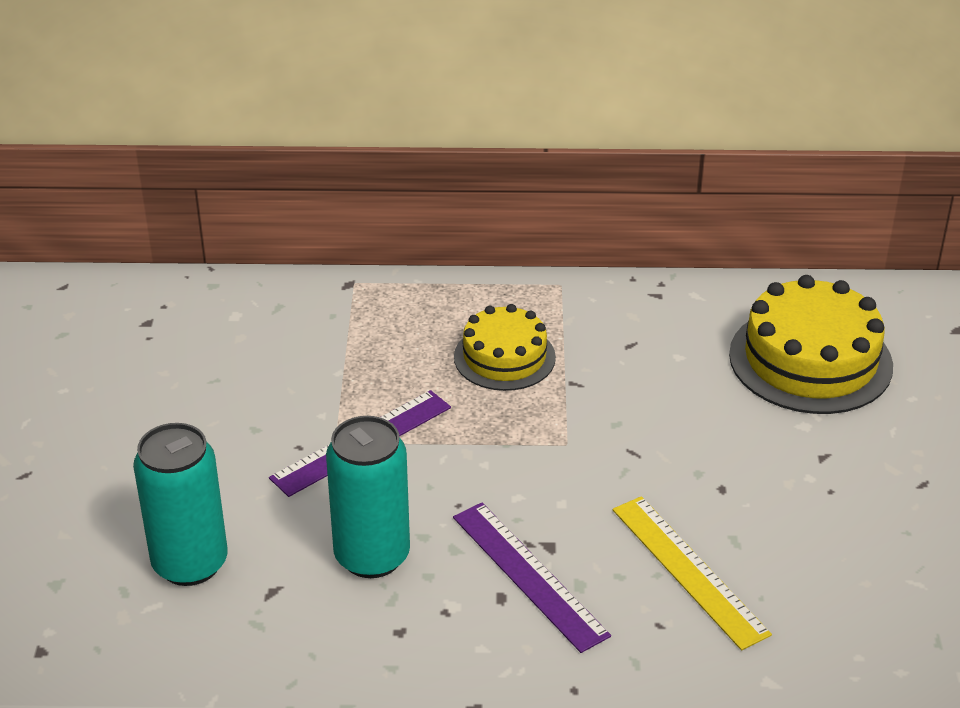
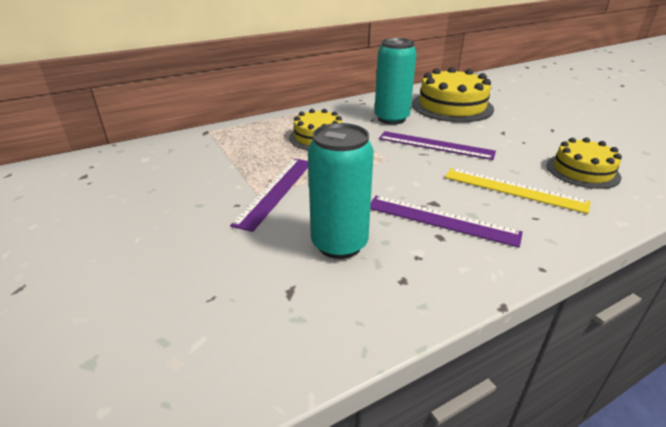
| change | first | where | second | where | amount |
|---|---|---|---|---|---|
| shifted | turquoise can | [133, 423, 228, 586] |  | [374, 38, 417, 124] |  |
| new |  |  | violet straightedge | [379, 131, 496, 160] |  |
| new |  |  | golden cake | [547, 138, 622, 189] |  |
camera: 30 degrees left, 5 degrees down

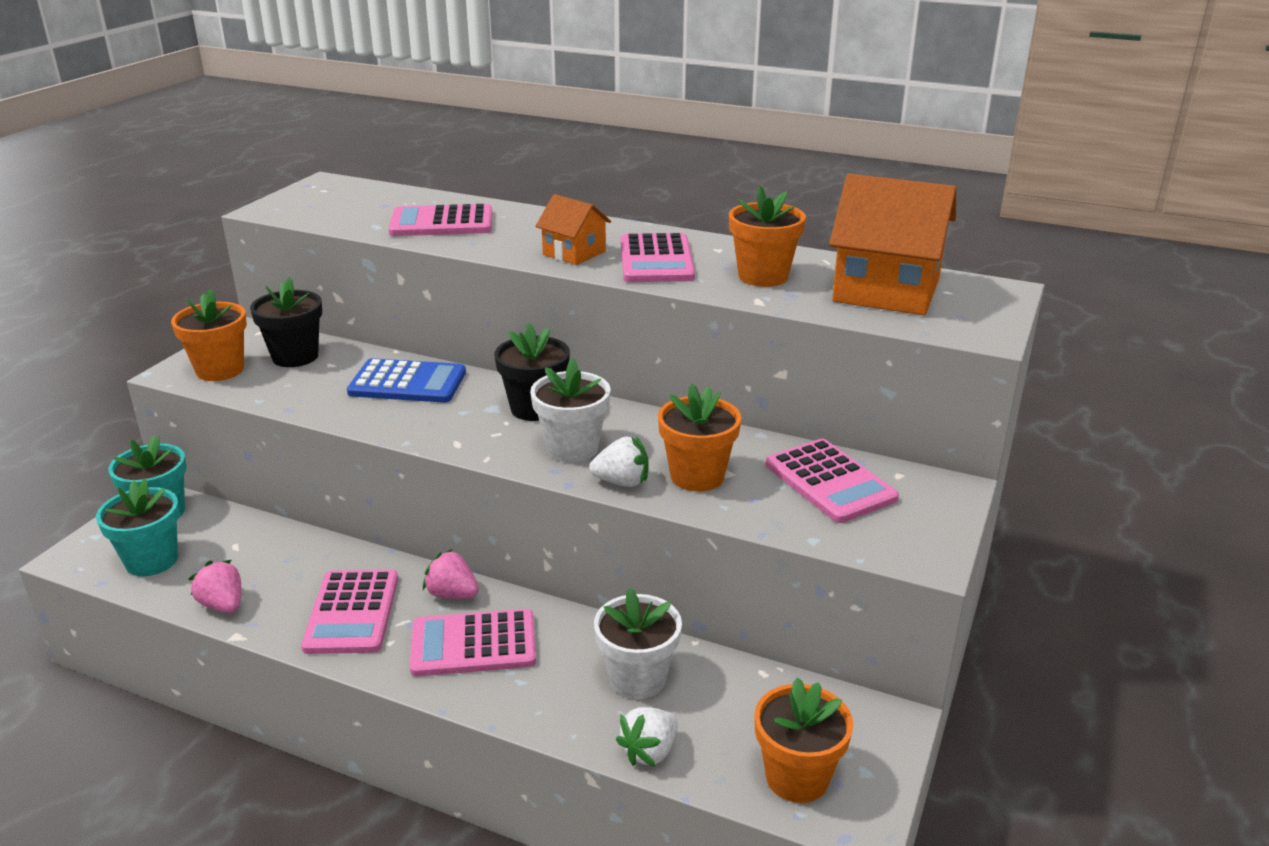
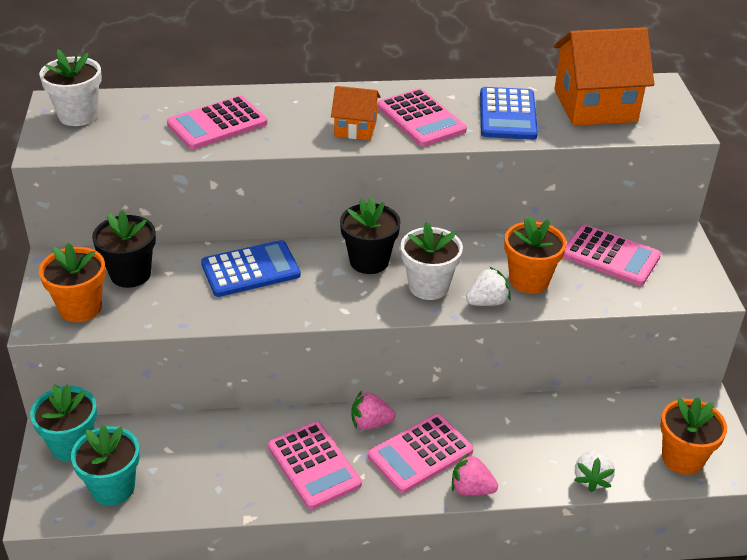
| change | first | where | second | where | amount |
|---|---|---|---|---|---|
| swapped | orange flower pot | [729, 186, 806, 287] | blue pocket calculator | [480, 87, 538, 140] |  |
| shifted | rosy strawberry | [189, 560, 241, 613] |  | [452, 453, 498, 496] |  |
| shifted | snow-white flower pot | [594, 588, 682, 699] |  | [39, 49, 102, 126] |  |
camera: 30 degrees left, 10 degrees up

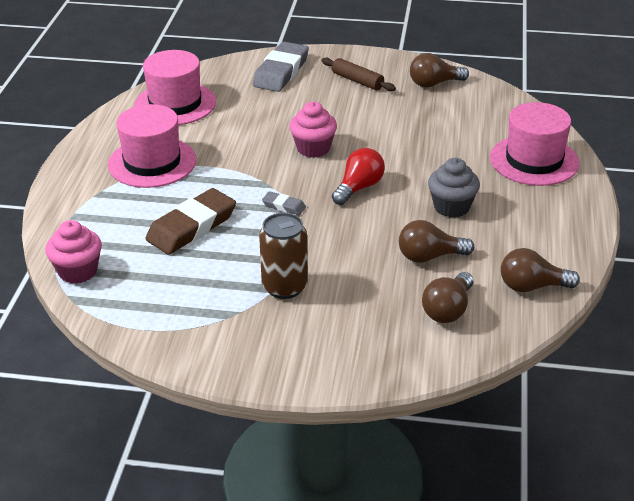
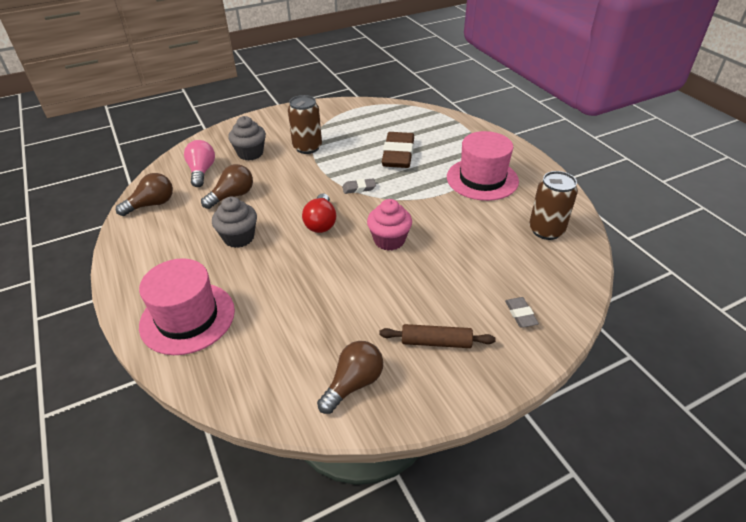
| change | first | where | second | where | amount |
|---|---|---|---|---|---|
| scaled | gray eraser | [252, 42, 309, 92] |  | [505, 297, 539, 328] | x0.46 |
| swapped | rosy tall hat | [134, 50, 216, 125] | brown can | [529, 171, 578, 240] |  |
| gone | rosy fairy cake | [45, 220, 102, 284] |  |  |  |
| repainted | brown light bulb | [422, 272, 473, 323] | rosy light bulb | [184, 140, 215, 187] |  |
| new |  |  | gray fairy cake | [228, 116, 266, 160] |  |
camera: 145 degrees right, 5 degrees up

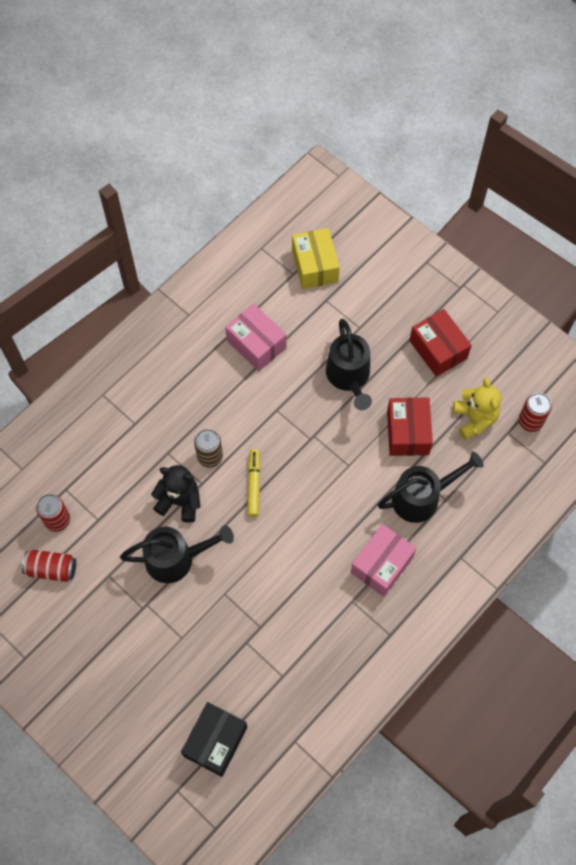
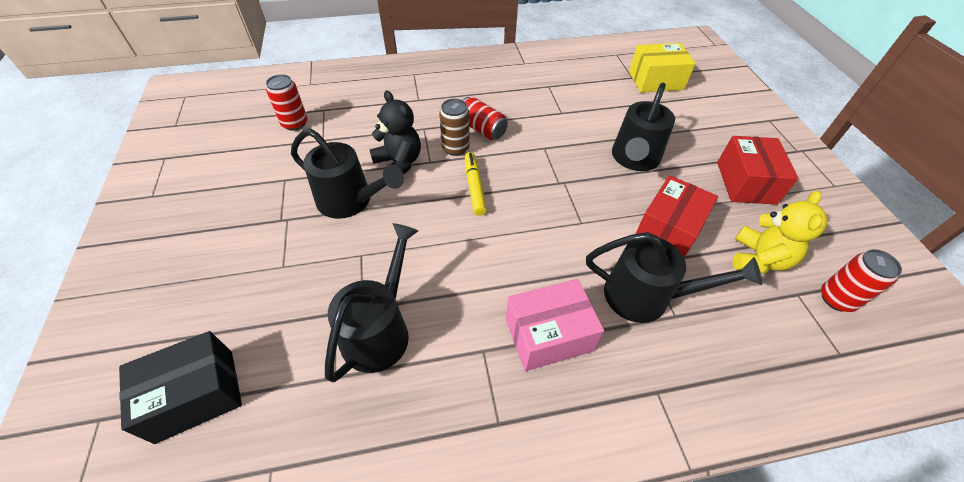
| change | first | where | second | where | amount |
|---|---|---|---|---|---|
| rotated | golden package | [292, 228, 340, 289] |  | [629, 43, 696, 93] | 60 degrees clockwise |
| gone | rosy package | [225, 303, 287, 371] |  |  |  |
| rotated | golden marker | [248, 449, 261, 517] |  | [465, 152, 487, 216] | 45 degrees counterclockwise |
| shifted | red can | [22, 550, 76, 582] |  | [463, 97, 508, 140] |  |
| new |  |  | jet-black watering pot | [325, 223, 418, 382] |  |
camera: 35 degrees right, 15 degrees down

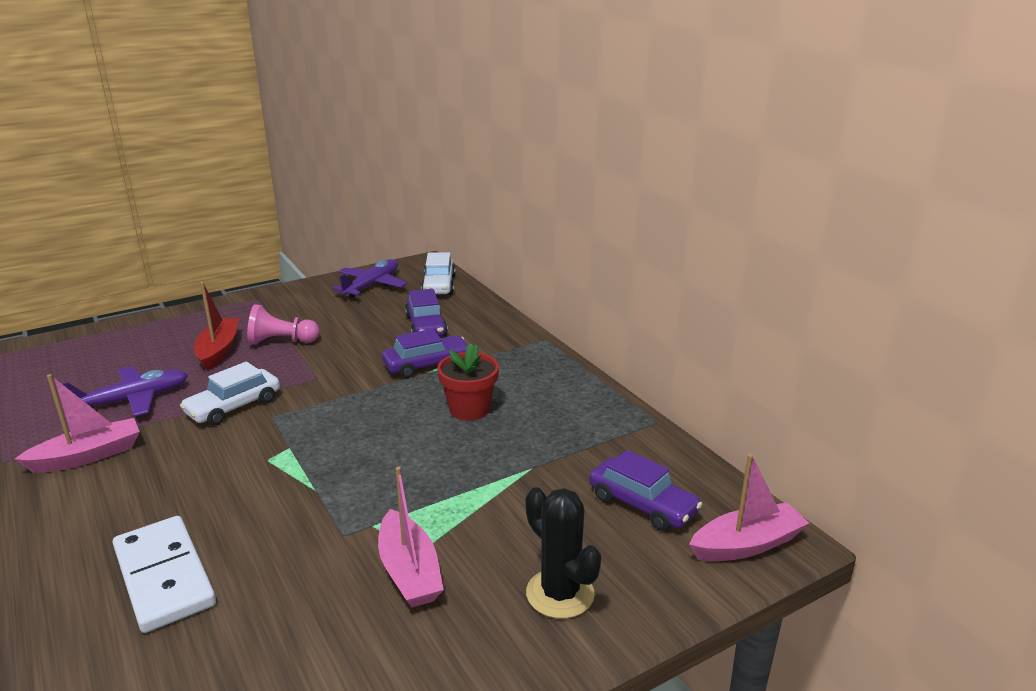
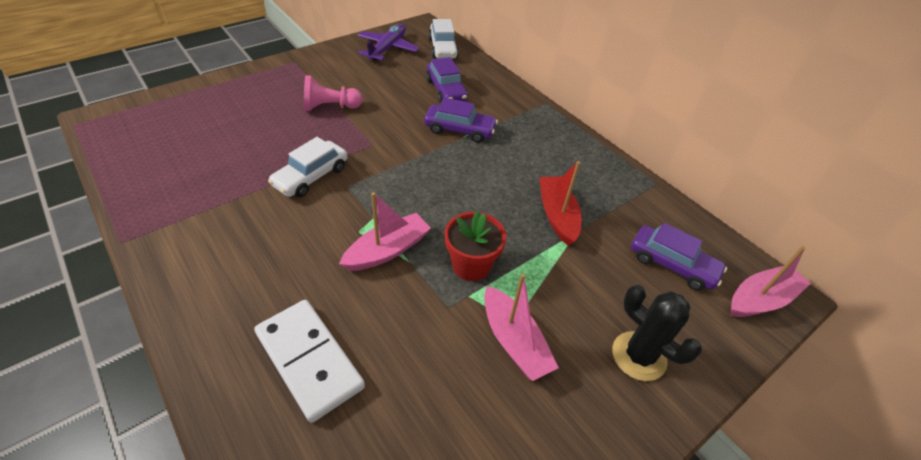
| change | first | where | second | where | amount |
|---|---|---|---|---|---|
| shifted | red toy boat | [194, 282, 239, 371] |  | [539, 161, 582, 246] |  |
| rotated | violet toy car | [382, 329, 468, 378] |  | [424, 97, 498, 143] | 45 degrees clockwise |
| shifted | red flower pot | [437, 343, 499, 421] |  | [445, 211, 507, 281] |  |
| gone | violet plane | [63, 366, 188, 417] |  |  |  |
| shifted | rosy toy boat | [15, 374, 140, 473] |  | [339, 192, 431, 271] |  |
camera: 10 degrees left, 20 degrees up

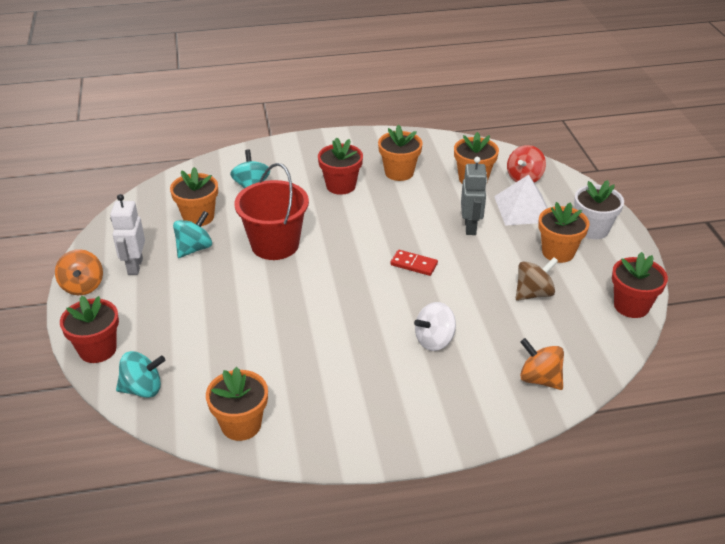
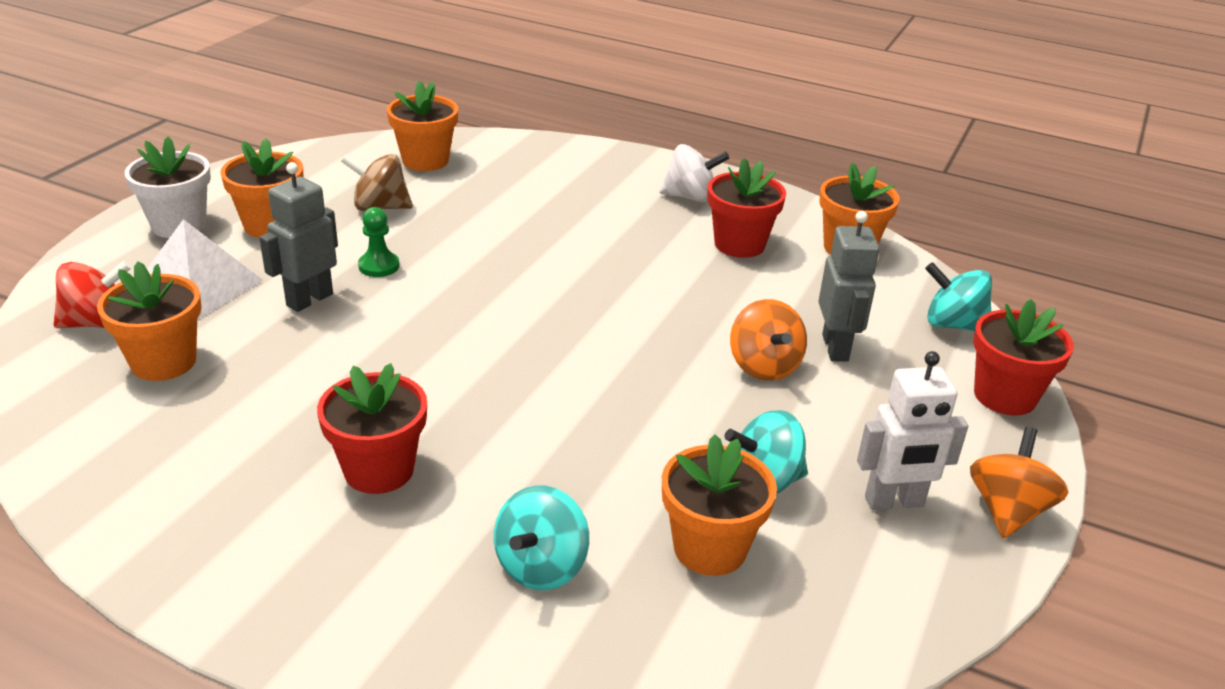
| change | first | where | second | where | amount |
|---|---|---|---|---|---|
| shifted | orange flower pot | [378, 125, 423, 181] |  | [387, 80, 458, 171] |  |
| gone | red bucket | [234, 163, 309, 260] |  |  |  |
| rotated | snow-white robot figure | [110, 194, 145, 275] |  | [857, 351, 968, 510] | 45 degrees clockwise |
| gone | red domino tile | [390, 250, 438, 276] |  |  |  |
| shifted | red flower pot | [612, 252, 668, 318] |  | [707, 158, 786, 258] |  |
| shifted | snow-white spinning top | [414, 302, 456, 351] |  | [659, 144, 729, 203] |  |
| shifted | orange spinning top | [520, 338, 564, 390] |  | [730, 299, 807, 381] |  |
| new |  |  | emerald chess pawn | [358, 207, 399, 277] |  |
| new |  |  | gray robot figure | [819, 211, 880, 362] |  |
camera: 145 degrees left, 5 degrees down

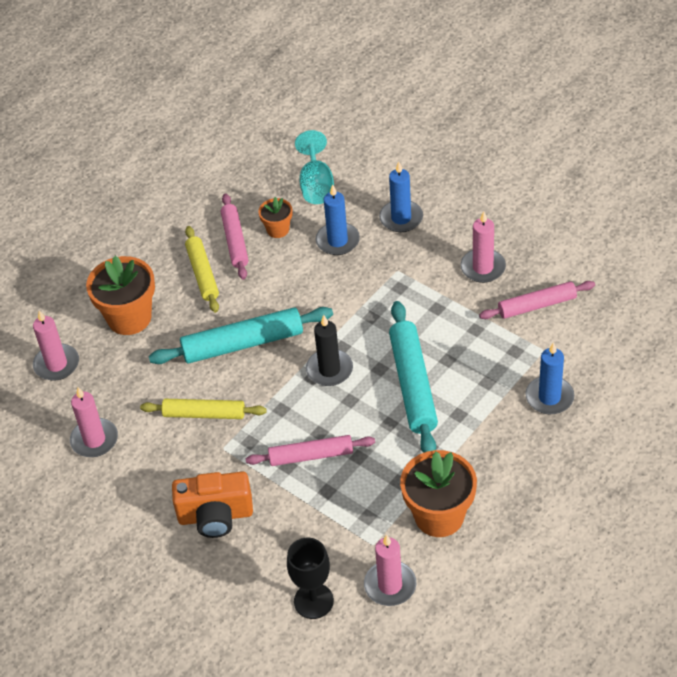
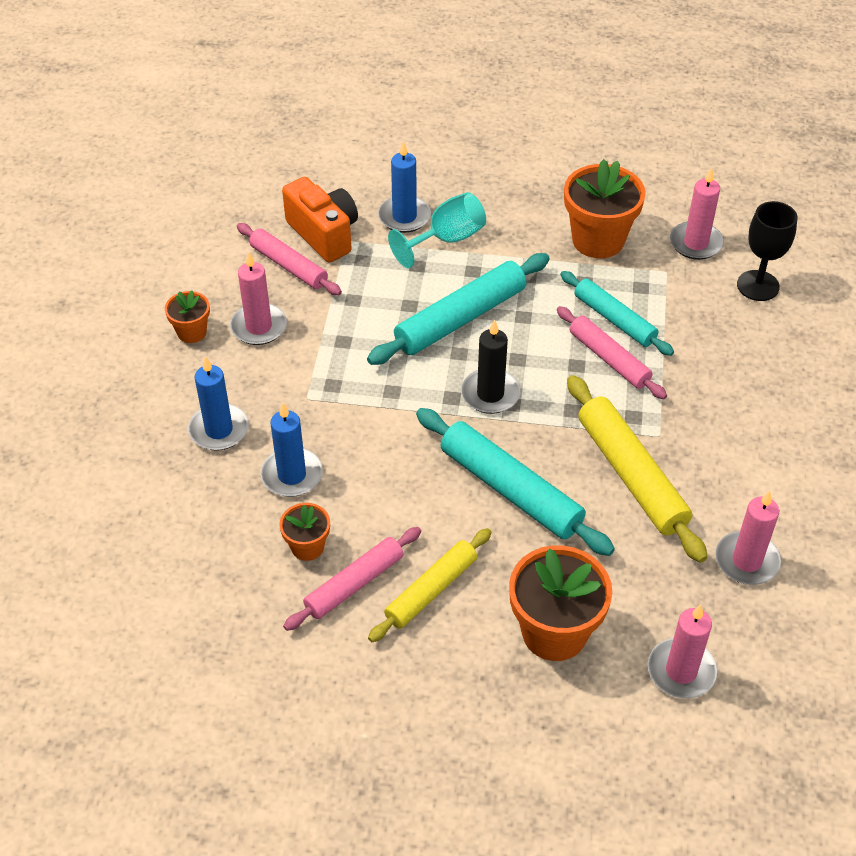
| change | first | where | second | where | amount |
|---|---|---|---|---|---|
| shifted | turquoise goblet | [295, 130, 334, 204] |  | [388, 192, 486, 268] |  |
| scaled | golden dough roller | [140, 399, 267, 419] |  | [567, 375, 707, 563] | x1.53 |
| shifted | orange camera | [172, 472, 253, 538] |  | [282, 177, 358, 263] |  |
| new |  |  | turquoise dough roller | [560, 271, 674, 356] |  |
| new |  |  | orange flower pot | [165, 290, 210, 343] |  |
camera: 125 degrees left, 0 degrees up

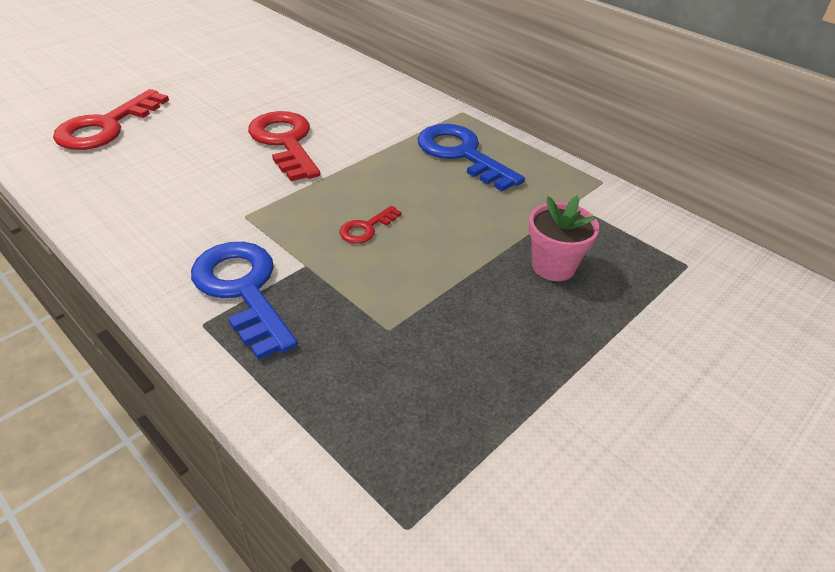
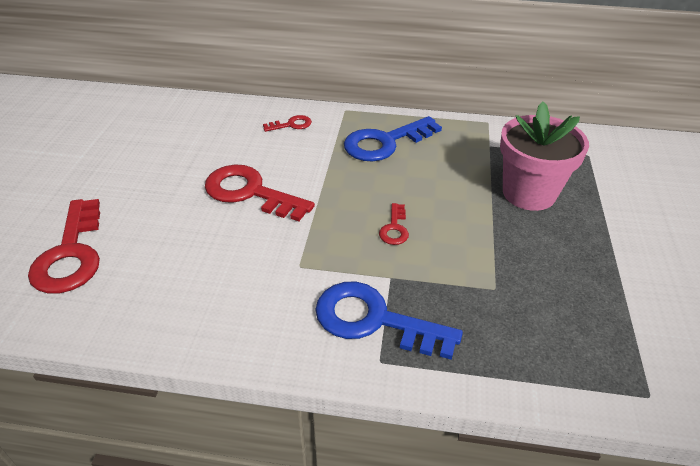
| change | first | where | second | where | amount |
|---|---|---|---|---|---|
| rotated | blue key | [418, 124, 525, 191] |  | [344, 116, 442, 161] | 45 degrees counterclockwise |
| scaled | rosy flower pot | [529, 195, 599, 281] |  | [500, 102, 589, 211] | x1.61 |
| new |  |  | red key | [263, 115, 312, 132] |  |
camera: 35 degrees left, 0 degrees up

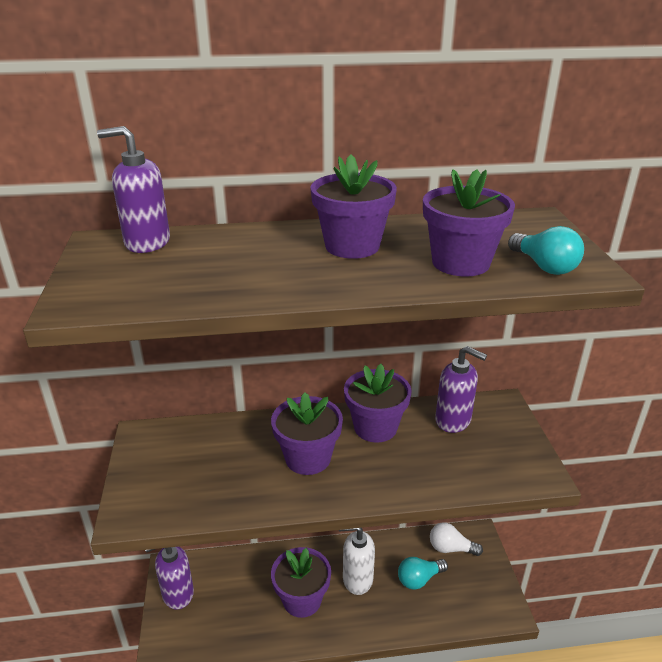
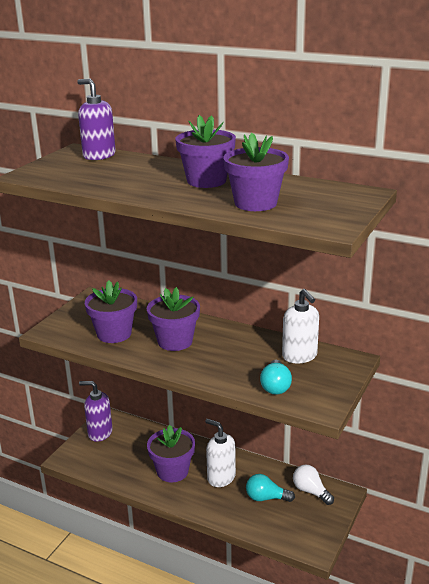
| change | first | where | second | where | amount |
|---|---|---|---|---|---|
| shifted | turquoise light bulb | [508, 226, 584, 275] |  | [260, 360, 292, 395] |  |
| repainted | violet soap dispenser | [435, 346, 487, 433] | snow-white soap dispenser | [282, 289, 319, 363] |  |
| shifted | violet flower pot | [344, 364, 412, 443] |  | [85, 280, 137, 343] |  |
camera: 35 degrees right, 5 degrees down

